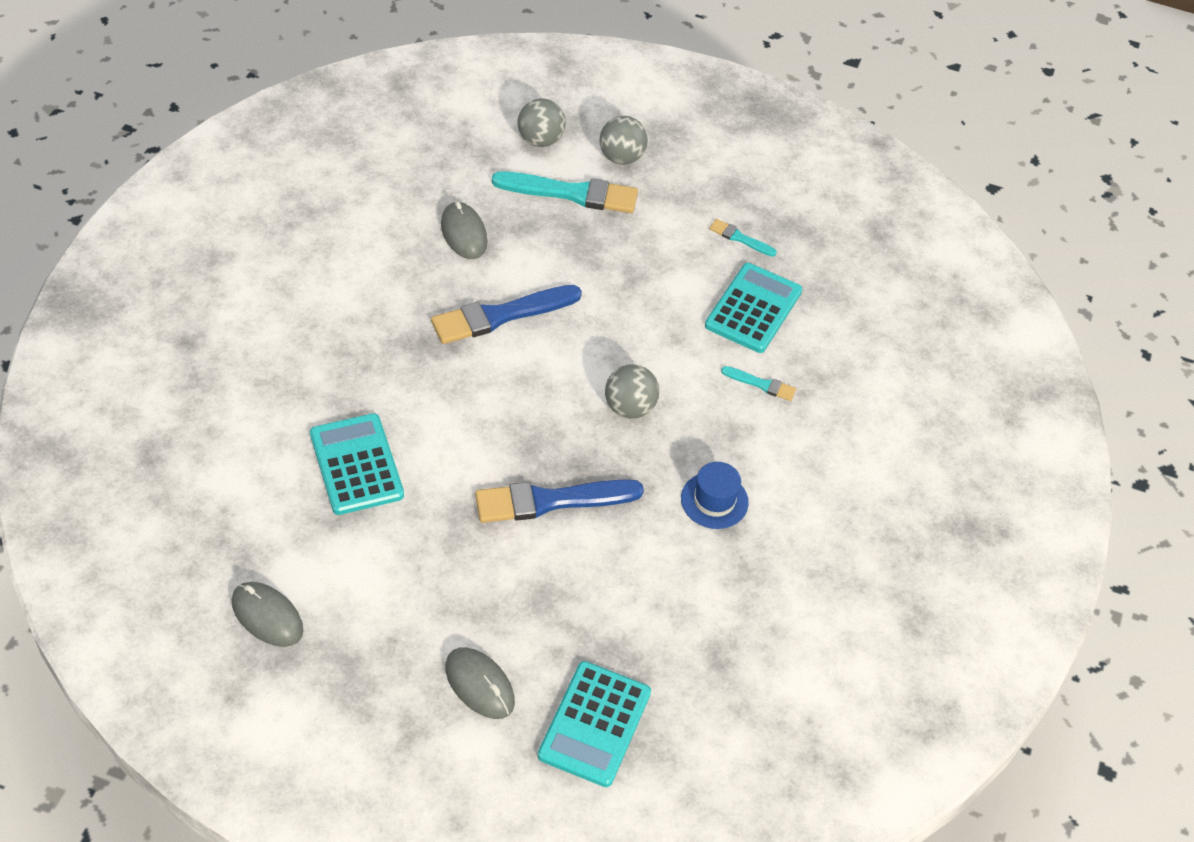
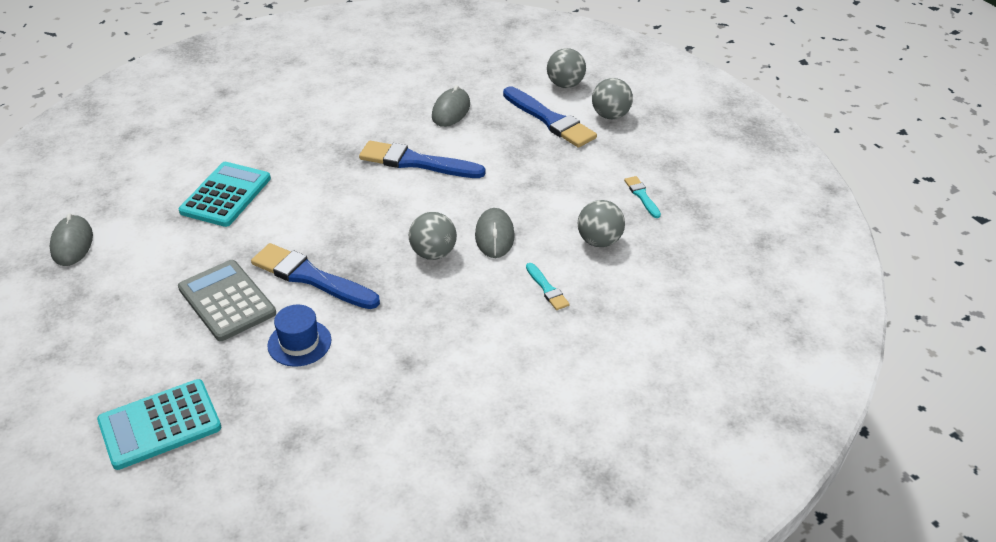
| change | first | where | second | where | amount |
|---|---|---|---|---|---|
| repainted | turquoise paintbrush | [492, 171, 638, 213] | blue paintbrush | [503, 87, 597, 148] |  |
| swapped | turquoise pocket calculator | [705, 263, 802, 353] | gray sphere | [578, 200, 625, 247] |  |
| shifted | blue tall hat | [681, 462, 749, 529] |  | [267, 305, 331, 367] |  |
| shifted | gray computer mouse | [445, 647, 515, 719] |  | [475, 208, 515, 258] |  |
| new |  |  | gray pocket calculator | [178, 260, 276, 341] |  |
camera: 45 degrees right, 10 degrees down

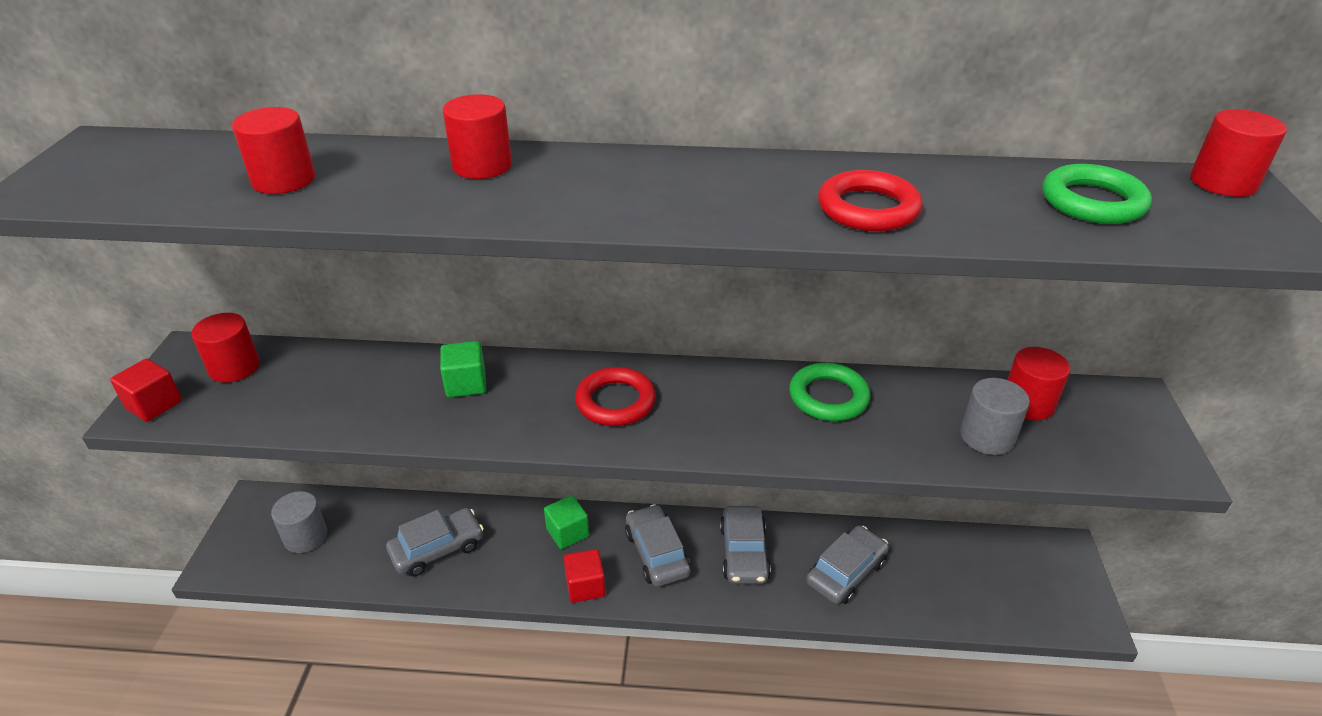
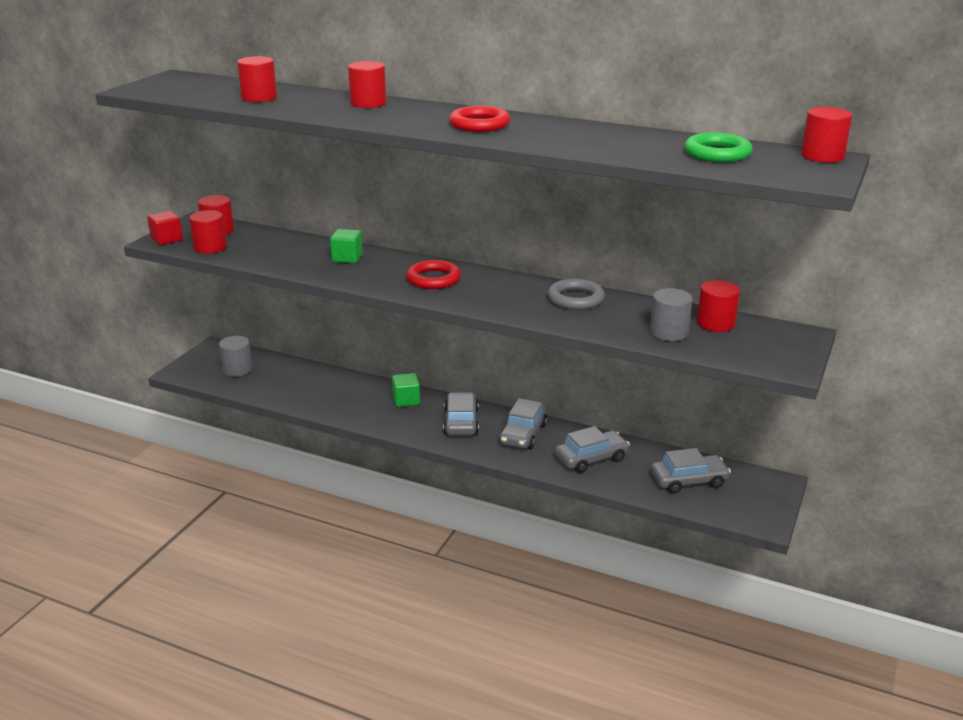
| change | first | where | second | where | amount |
|---|---|---|---|---|---|
| shifted | red ring | [818, 170, 923, 232] |  | [449, 106, 510, 132] |  |
| repainted | emerald ring | [789, 363, 871, 421] | gray ring | [548, 278, 605, 310] |  |
| shifted | gray toy car | [386, 508, 484, 577] |  | [651, 448, 731, 494] |  |
| gone | red block | [564, 549, 606, 603] |  |  |  |
| new |  |  | red cylinder | [189, 210, 227, 254] |  |
camera: 20 degrees right, 10 degrees down

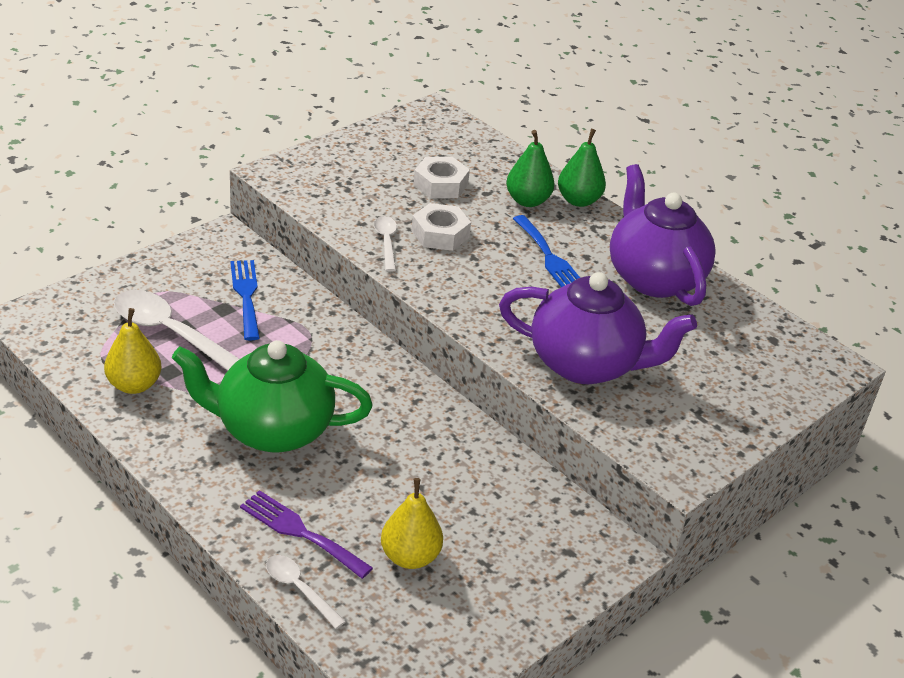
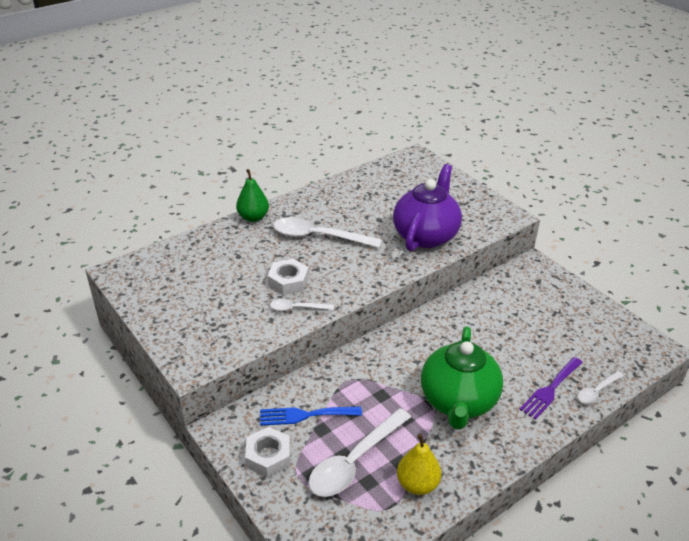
| change | first | where | second | where | amount |
|---|---|---|---|---|---|
| gone | emerald pear fruit | [506, 130, 555, 207] |  |  |  |
| shifted | snow-white hexagon nut | [413, 157, 470, 199] |  | [245, 427, 290, 478] |  |
| gone | violet teapot | [610, 164, 716, 306] |  |  |  |
| swapped | blue dinner fork | [513, 215, 580, 287] | snow-white teaspoon | [273, 217, 382, 248] |  |
| gone | golden pear fruit | [381, 478, 443, 569] |  |  |  |
camera: 80 degrees left, 0 degrees up

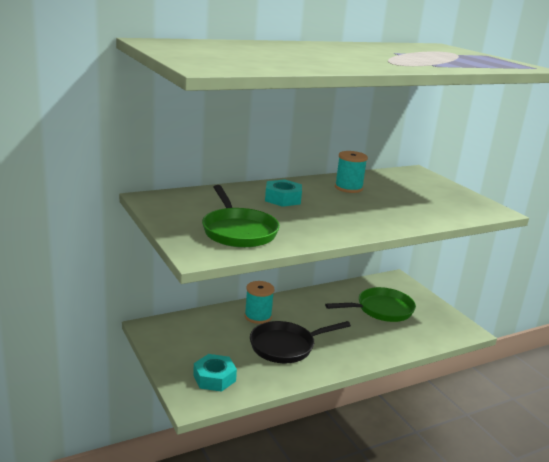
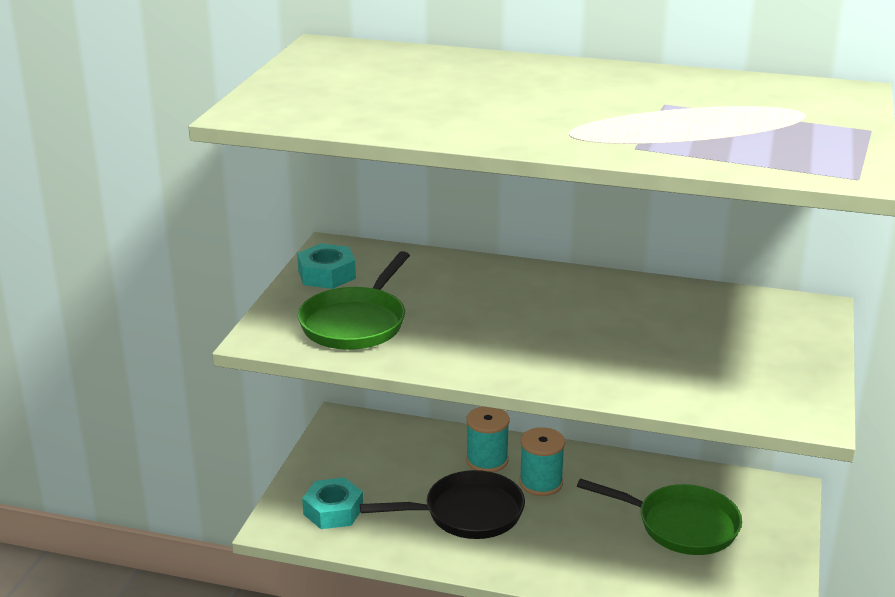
| change | first | where | second | where | amount |
|---|---|---|---|---|---|
| shifted | turquoise reel of thread | [335, 151, 368, 193] |  | [519, 427, 565, 496] |  |
| shifted | turquoise hexagon nut | [265, 179, 302, 207] |  | [297, 243, 356, 289] |  |
| rotated | jet-black pan | [250, 321, 351, 363] |  | [360, 470, 525, 539] | 150 degrees clockwise |
camera: 45 degrees right, 5 degrees up

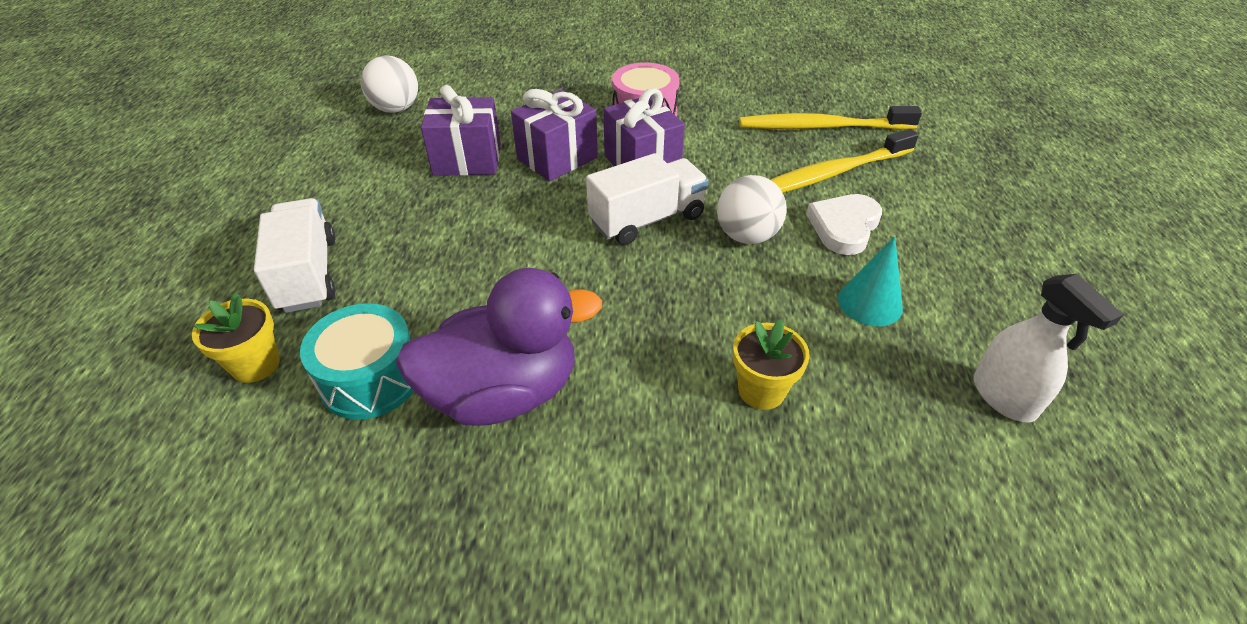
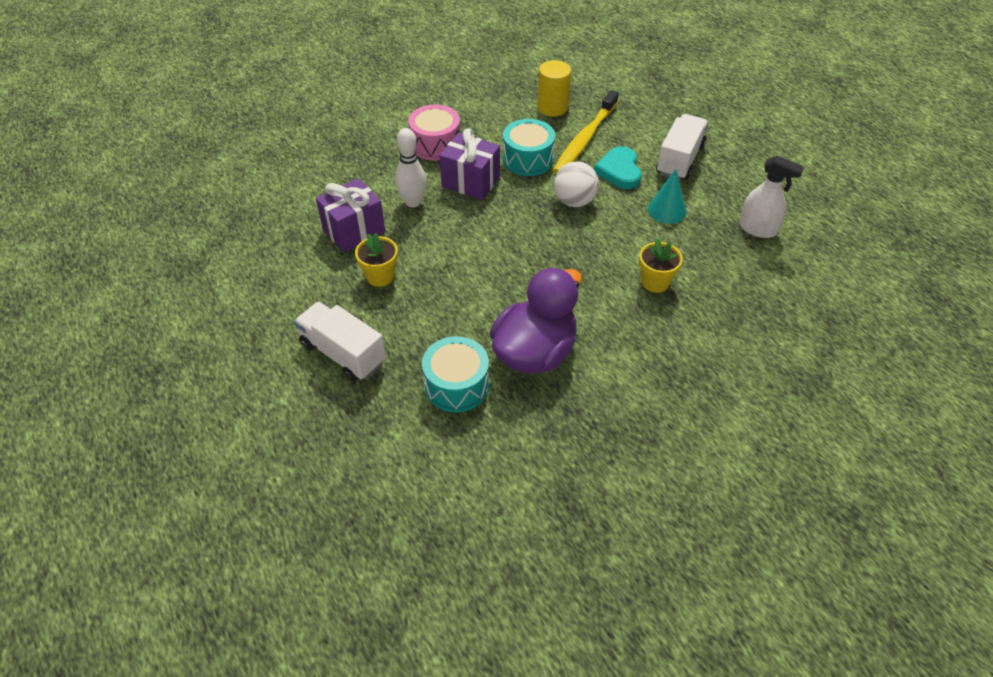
| change | first | where | second | where | amount |
|---|---|---|---|---|---|
| gone | snow-white sphere | [361, 55, 418, 113] |  |  |  |
| swapped | violet present | [511, 89, 598, 181] | snow-white tenpin | [395, 128, 427, 208] |  |
| swapped | golden toothbrush | [739, 106, 922, 130] | golden cylinder | [537, 60, 571, 116] |  |
| shifted | snow-white lorry | [586, 153, 709, 245] |  | [656, 114, 708, 180] |  |
| repainted | snow-white heart | [806, 194, 882, 255] | turquoise heart | [594, 146, 642, 189] |  |
| shifted | golden flower pot | [192, 293, 280, 383] |  | [355, 233, 398, 287] |  |
| new |  |  | turquoise drum | [503, 119, 555, 176] |  |
camera: 35 degrees left, 5 degrees up

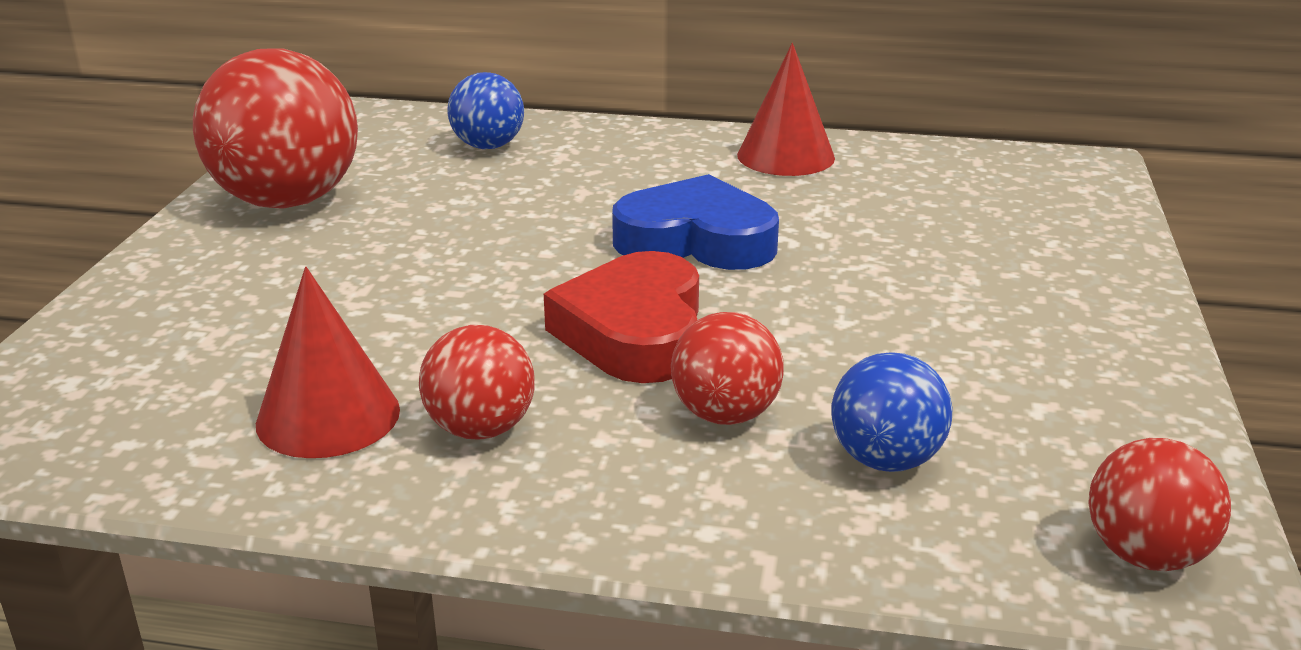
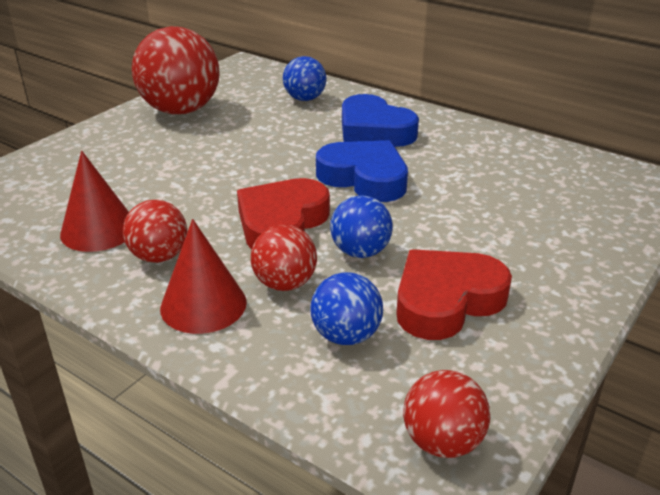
| change | first | where | second | where | amount |
|---|---|---|---|---|---|
| shifted | red solid cone | [737, 43, 835, 176] |  | [160, 219, 247, 334] |  |
| new |  |  | blue heart | [342, 94, 419, 147] |  |
| new |  |  | blue sphere | [330, 195, 393, 258] |  |
| new |  |  | red heart | [396, 249, 512, 340] |  |
camera: 25 degrees right, 5 degrees up

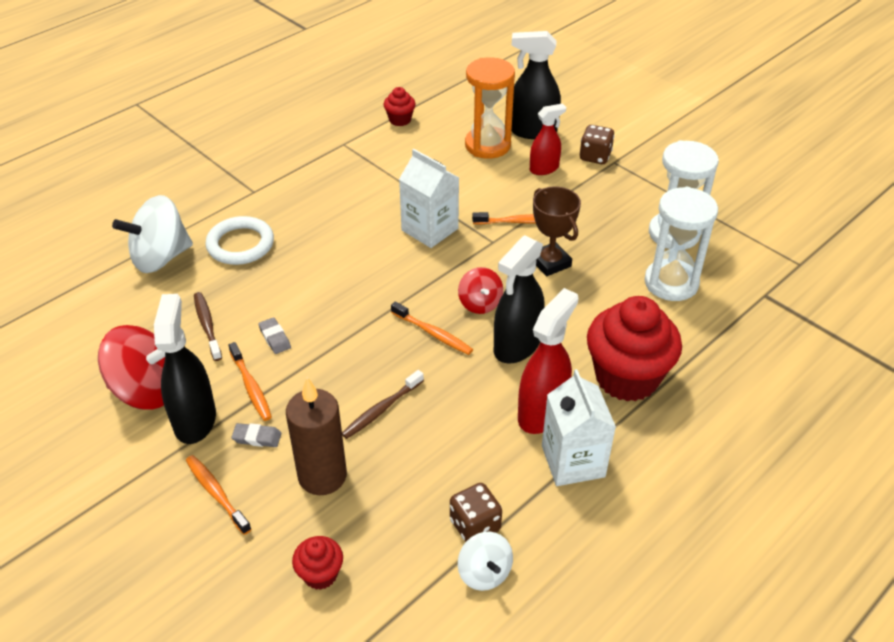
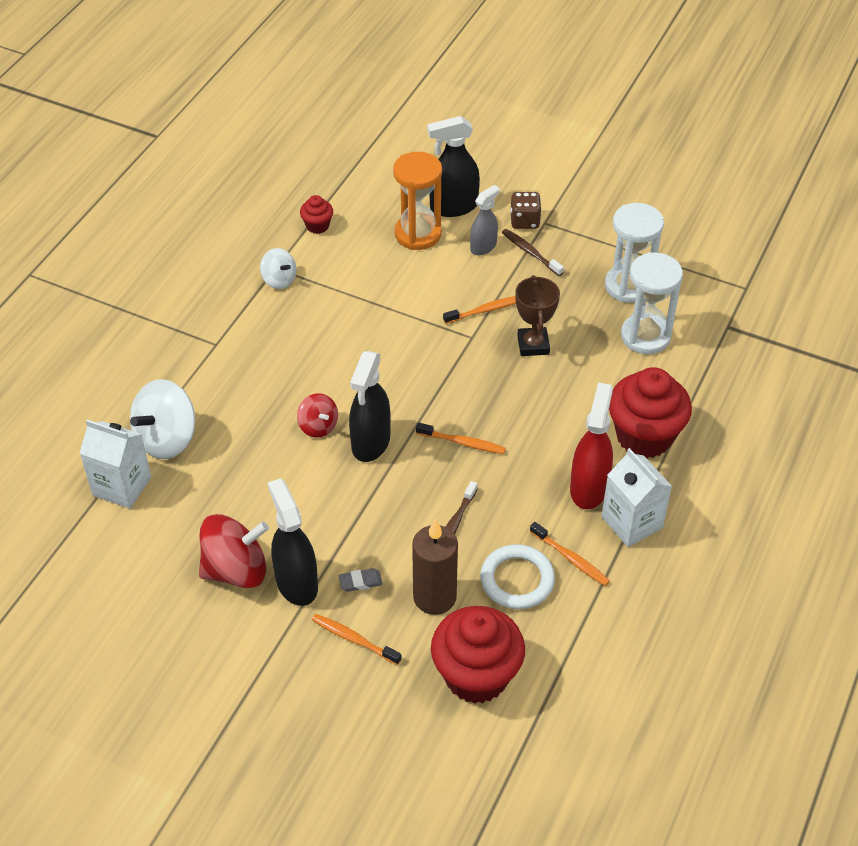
| change | first | where | second | where | amount |
|---|---|---|---|---|---|
| repainted | red sprayer | [530, 104, 566, 175] | gray sprayer | [470, 185, 500, 255] |  |
| shifted | snow-white carton | [399, 149, 459, 248] |  | [79, 420, 152, 509] |  |
| rotated | brown prize cup | [533, 186, 581, 276] |  | [515, 275, 560, 356] | 45 degrees clockwise |
| shifted | snow-white ring | [205, 216, 274, 265] |  | [480, 544, 555, 609] |  |
| shifted | jet-black sprayer | [494, 235, 544, 364] |  | [349, 351, 391, 462] |  |
| shifted | red spinning top | [458, 267, 503, 314] |  | [297, 393, 338, 438] |  |
| shifted | brown toothbrush | [194, 292, 222, 361] |  | [502, 229, 564, 276] |  |
| gone | gray eraser | [258, 317, 291, 354] |  |  |  |
| shifted | orange toothbrush | [228, 342, 272, 421] |  | [530, 522, 610, 586] |  |
| gone | brown die | [450, 483, 502, 542] |  |  |  |
| shifted | snow-white spinning top | [458, 532, 513, 591] |  | [260, 248, 296, 289] |  |
| scaled | red fairy cake | [292, 536, 343, 590] |  | [431, 606, 525, 704] | x2.17 |
camera: 20 degrees left, 5 degrees up

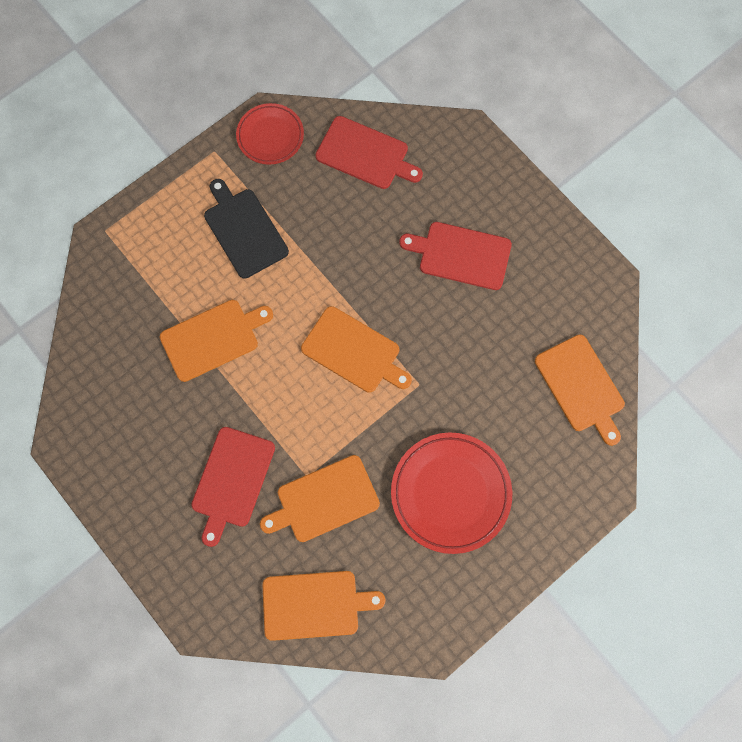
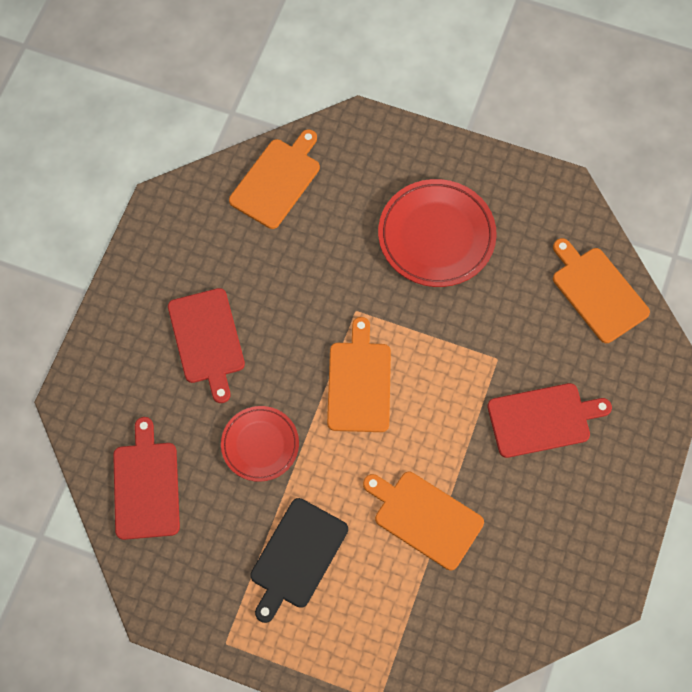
| change | first | where | second | where | amount |
|---|---|---|---|---|---|
| shifted | red flat dish | [236, 103, 304, 165] |  | [221, 406, 299, 482] |  |
| gone | orange chopping board | [260, 455, 380, 542] |  |  |  |
camera: 120 degrees left, 5 degrees down

